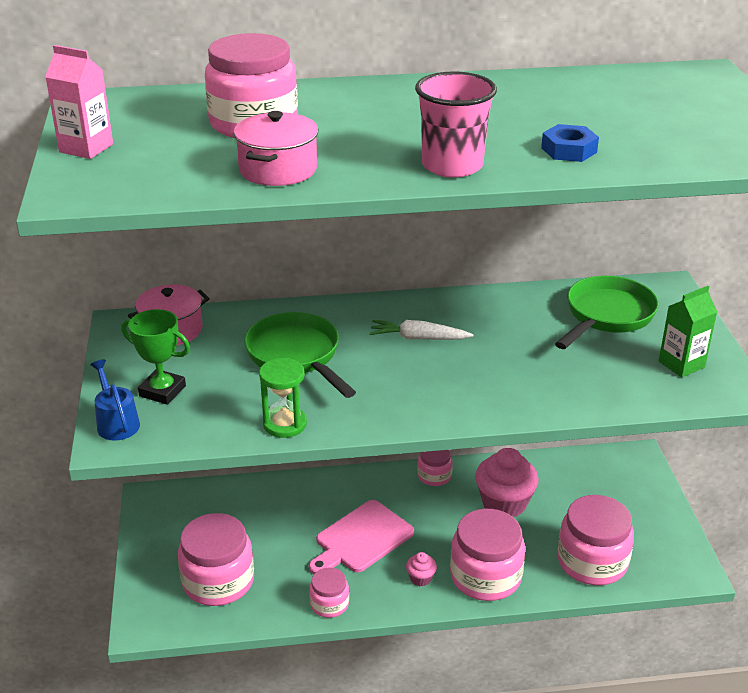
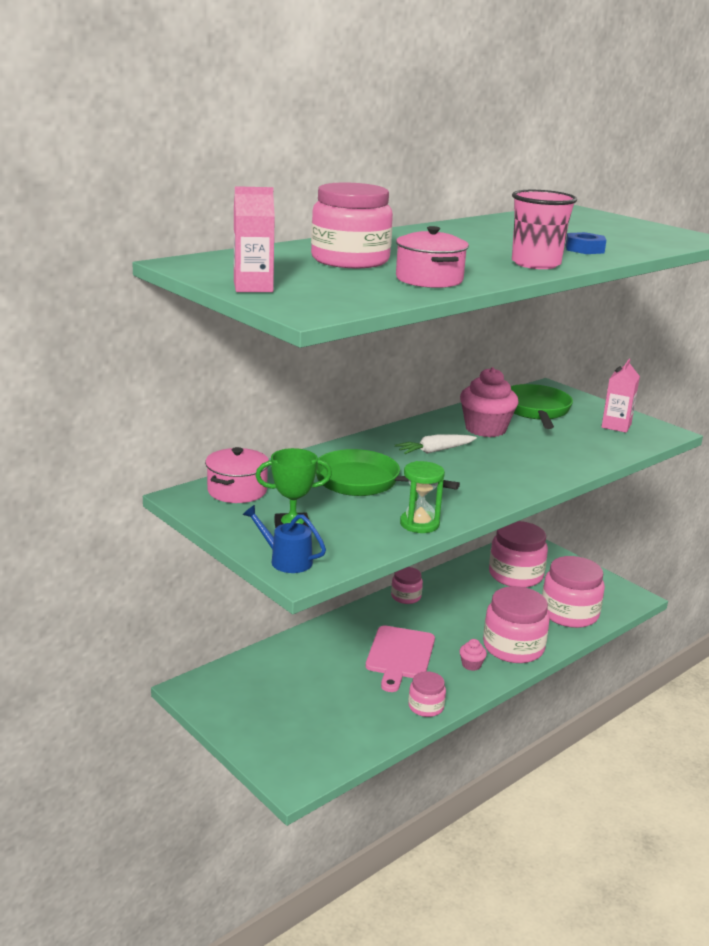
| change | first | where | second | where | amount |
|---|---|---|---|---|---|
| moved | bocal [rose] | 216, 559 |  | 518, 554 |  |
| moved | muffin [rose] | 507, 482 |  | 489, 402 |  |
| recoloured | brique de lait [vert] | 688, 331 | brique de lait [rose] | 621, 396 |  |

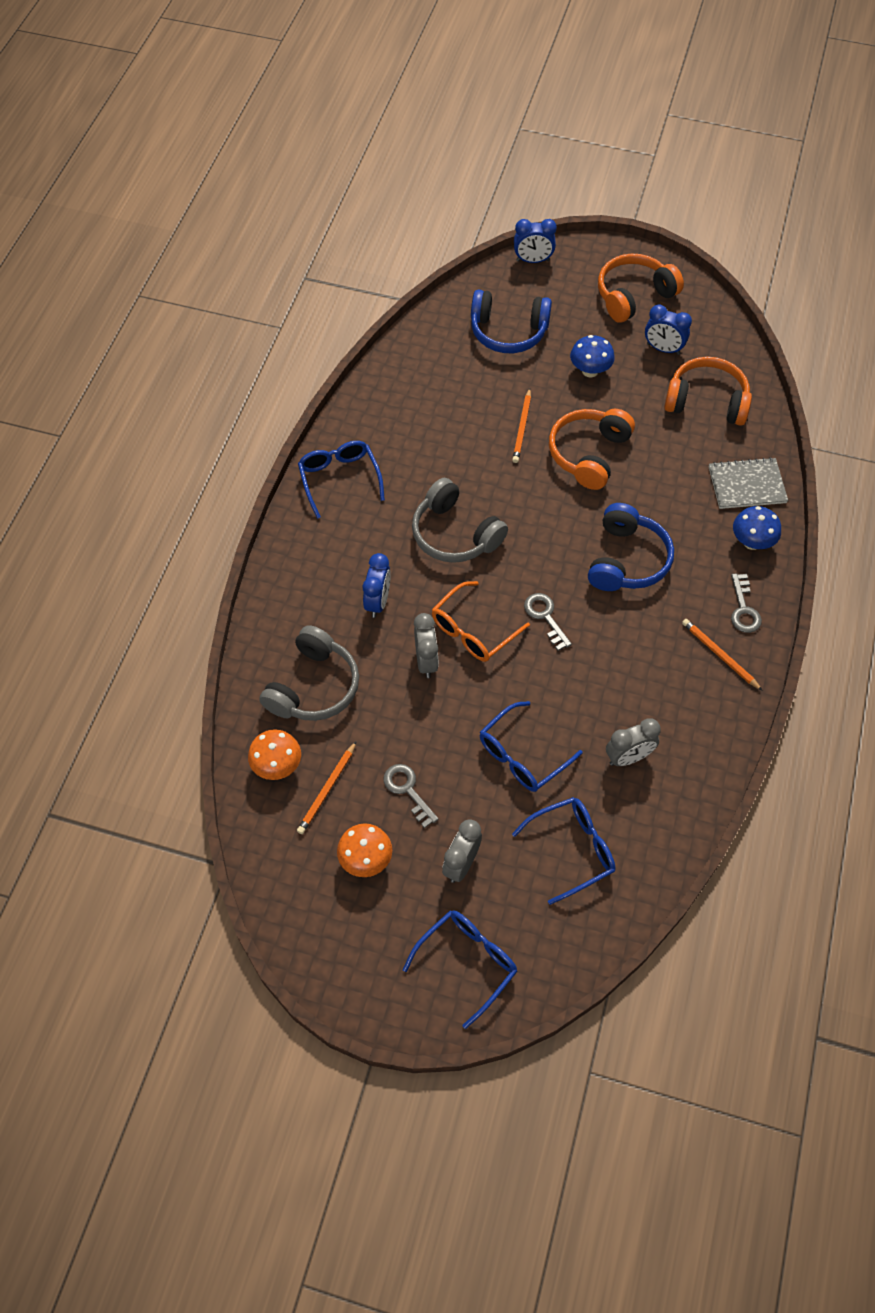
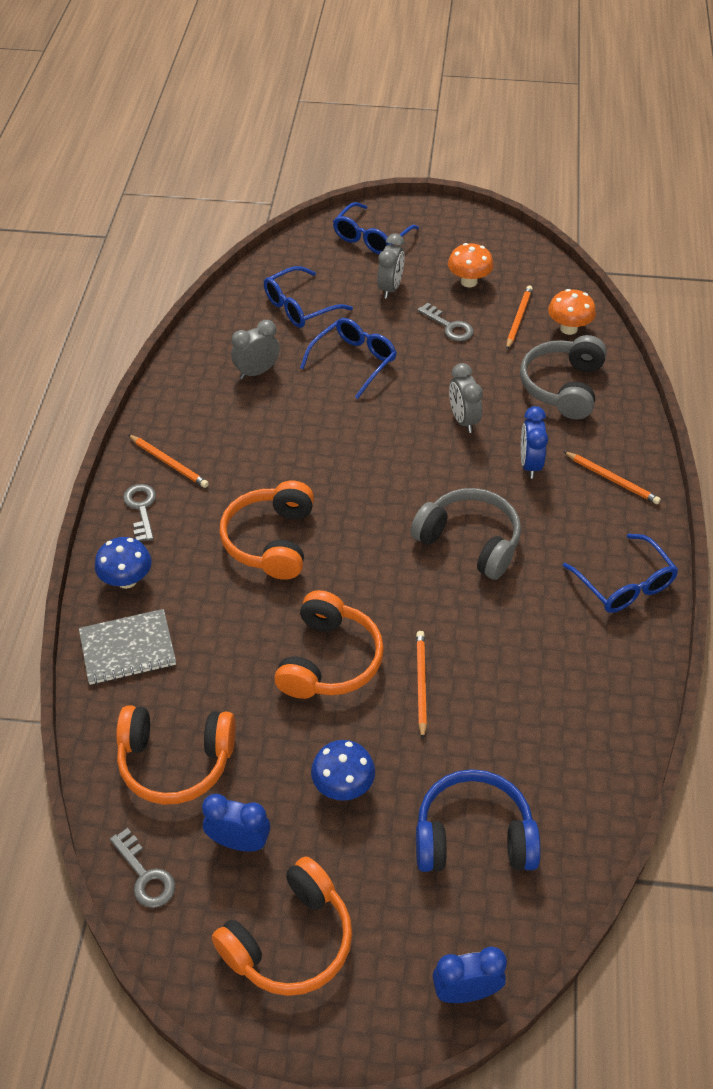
| change | first | where | second | where | amount |
|---|---|---|---|---|---|
| removed | lunettes [orange] | 481, 621 |  |  |  |
| added |  |  | crayon [orange] | 612, 477 |  |
| moved | clé [gris] | 548, 622 |  | 142, 868 |  |
| recoloured | casque audio [bleu] | 631, 547 | casque audio [orange] | 266, 530 |  |

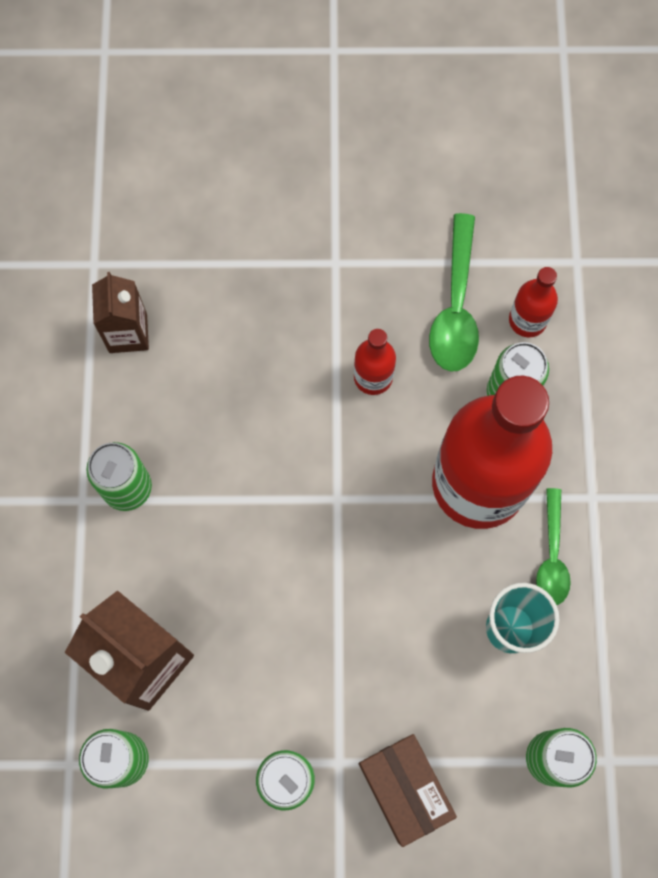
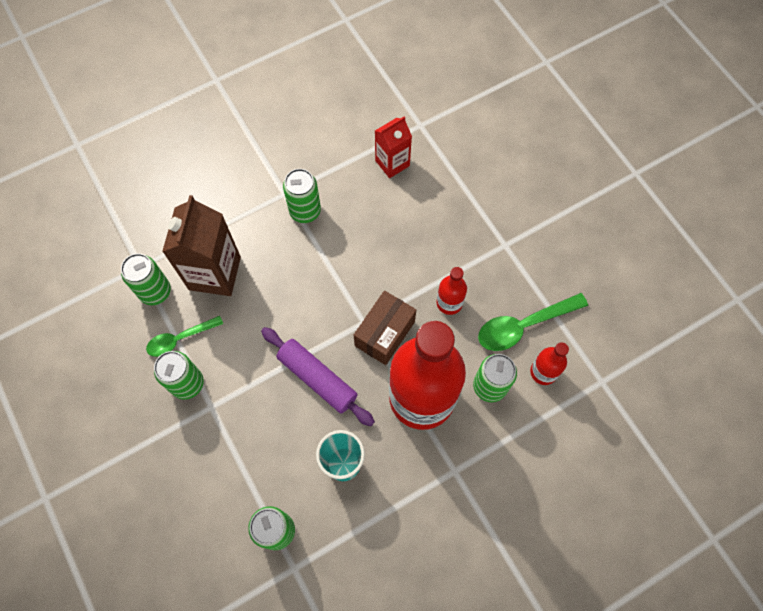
| change | first | where | second | where | amount |
|---|---|---|---|---|---|
| added |  |  | rouleau à pâtisserie [violet] | 318, 376 |  |
| moved | boîte [marron] | 408, 790 |  | 385, 328 |  |
| moved | cuillère [vert] | 553, 546 |  | 184, 336 |  |
| recoloured | brique de lait [marron] | 120, 312 | brique de lait [rouge] | 393, 147 |  |

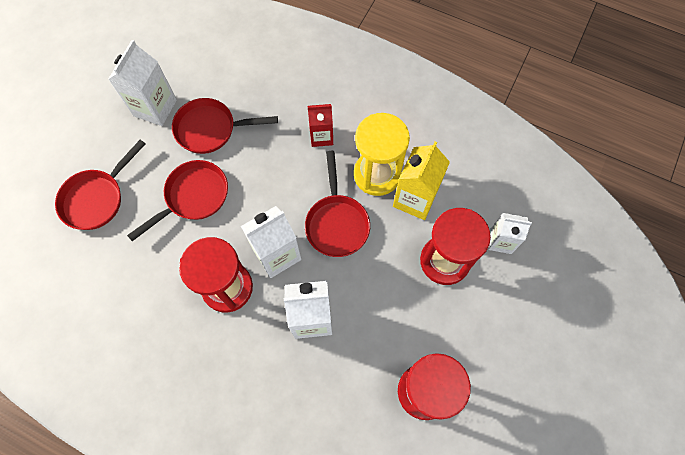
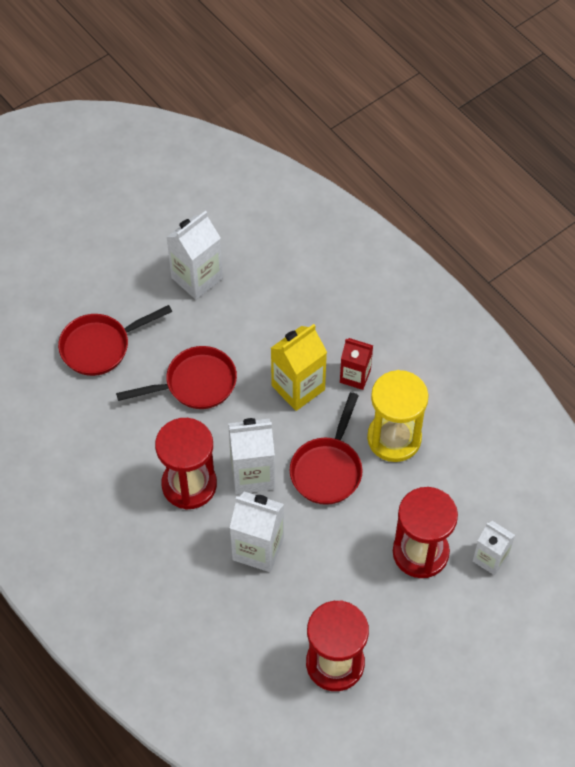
| change | first | where | second | where | amount |
|---|---|---|---|---|---|
| removed | poêle [rouge] | 225, 126 |  |  |  |
| moved | brique de lait [jaune] | 421, 181 |  | 299, 367 |  |

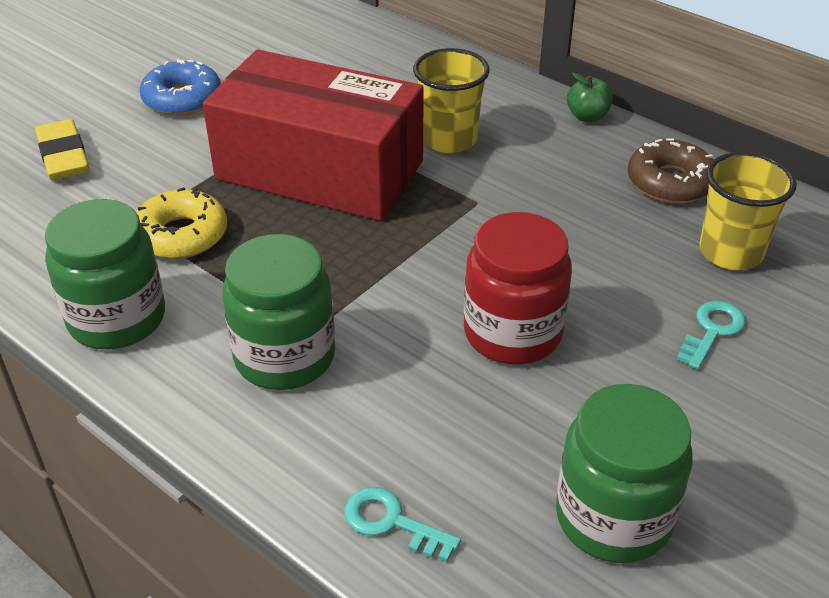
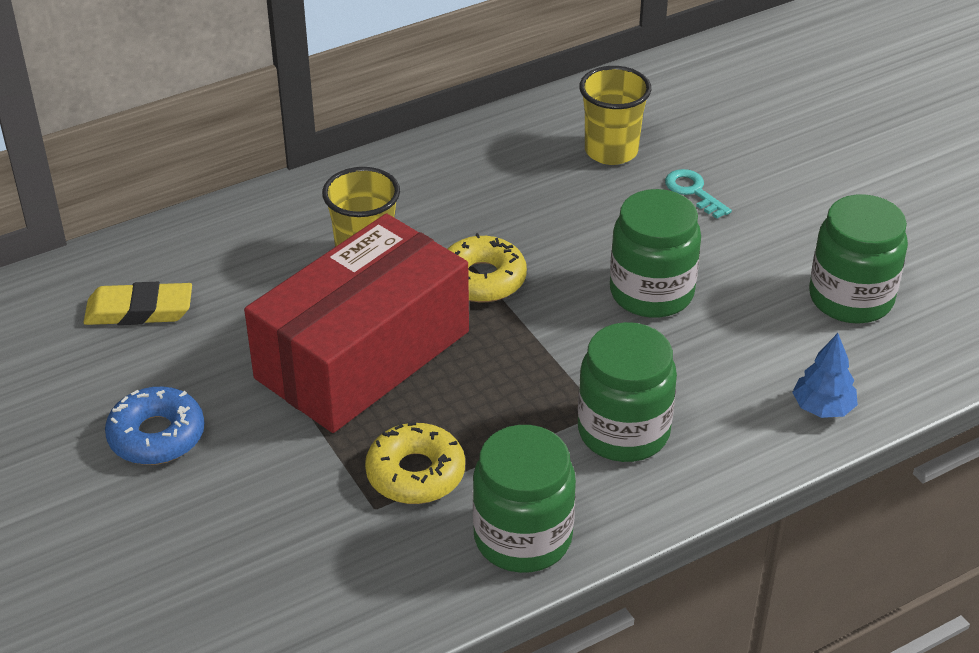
| change | first | where | second | where | amount |
|---|---|---|---|---|---|
| removed | pomme [vert] | 590, 97 |  |  |  |
| removed | beignet [marron] | 670, 170 |  |  |  |
| added |  |  | beignet [jaune] | 487, 267 |  |
| moved | gomme [jaune] | 62, 149 |  | 138, 303 |  |
| replaced | clé [turquoise] | 403, 524 | arbre [bleu] | 825, 375 |  |
| recoloured | bocal [rouge] | 518, 288 | bocal [vert] | 655, 253 |  |

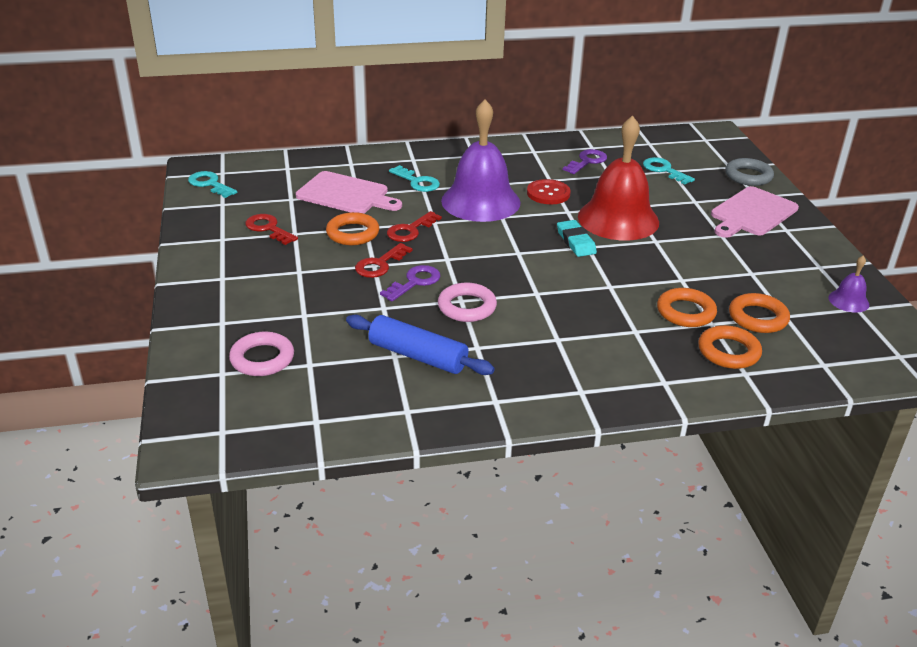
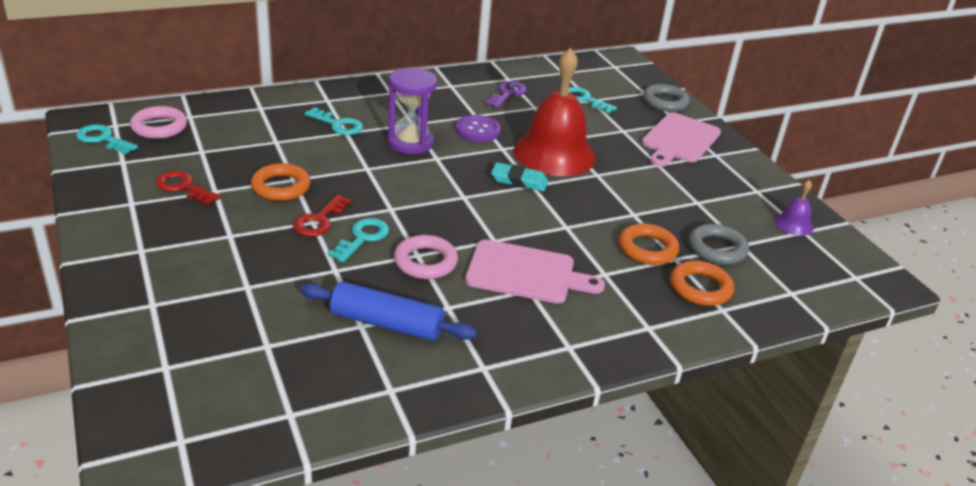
| change | first | where | second | where | amount |
|---|---|---|---|---|---|
| removed | clé [rouge] | 414, 226 |  |  |  |
| moved | anneau [rose] | 261, 354 |  | 158, 122 |  |
| moved | planche à découper [rose] | 349, 192 |  | 535, 271 |  |
| replaced | cloche [violet] | 480, 160 | sablier [violet] | 412, 111 |  |
| recoloured | clé [violet] | 410, 283 | clé [turquoise] | 358, 240 |  |
| recoloured | bouton [rouge] | 549, 191 | bouton [violet] | 478, 128 |  |
| recoloured | anneau [orange] | 759, 313 | anneau [gris] | 719, 244 |  |
| turned | gomme [turquoise] | 577, 238 |  | 519, 176 | 45 degrees counterclockwise |

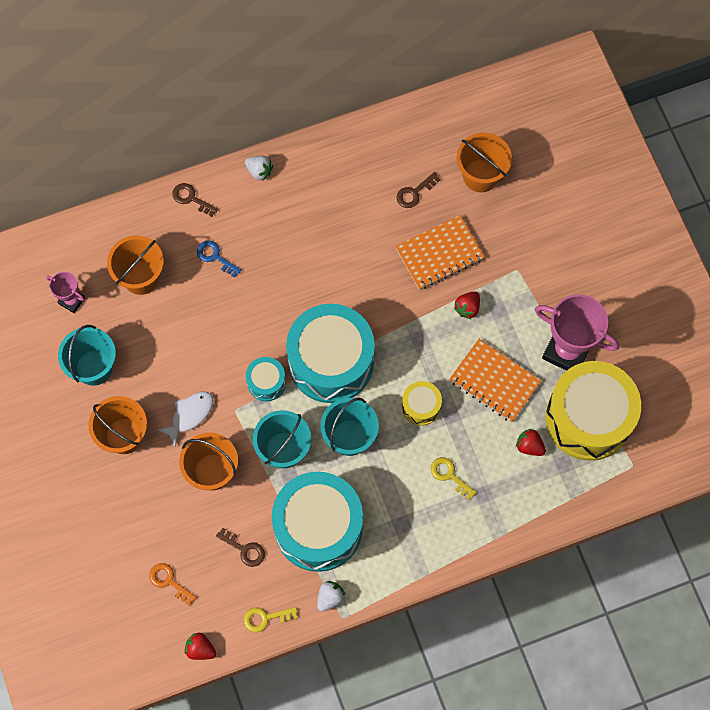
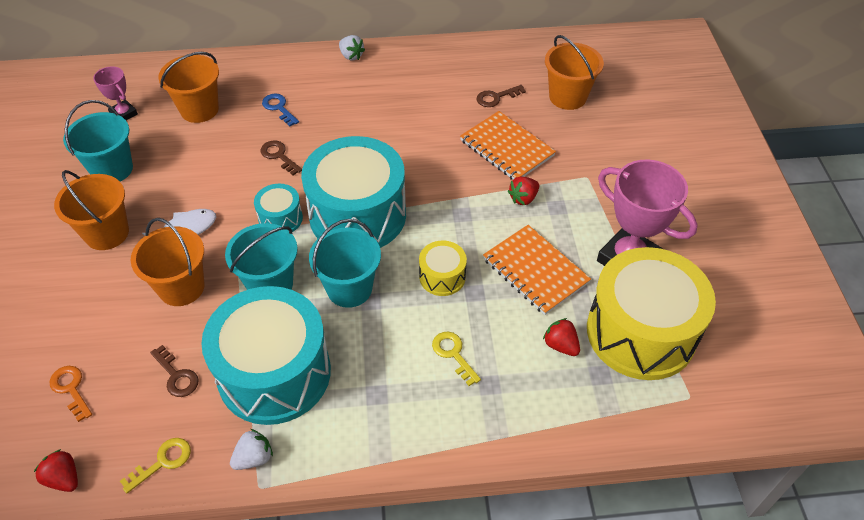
| change | first | where | second | where | amount |
|---|---|---|---|---|---|
| moved | clé [marron] | 195, 200 |  | 281, 157 |  |
| turned | clé [jaune] | 270, 619 |  | 155, 466 | 135 degrees clockwise |
| turned | carnet [orange] | 440, 252 |  | 508, 145 | 60 degrees clockwise |

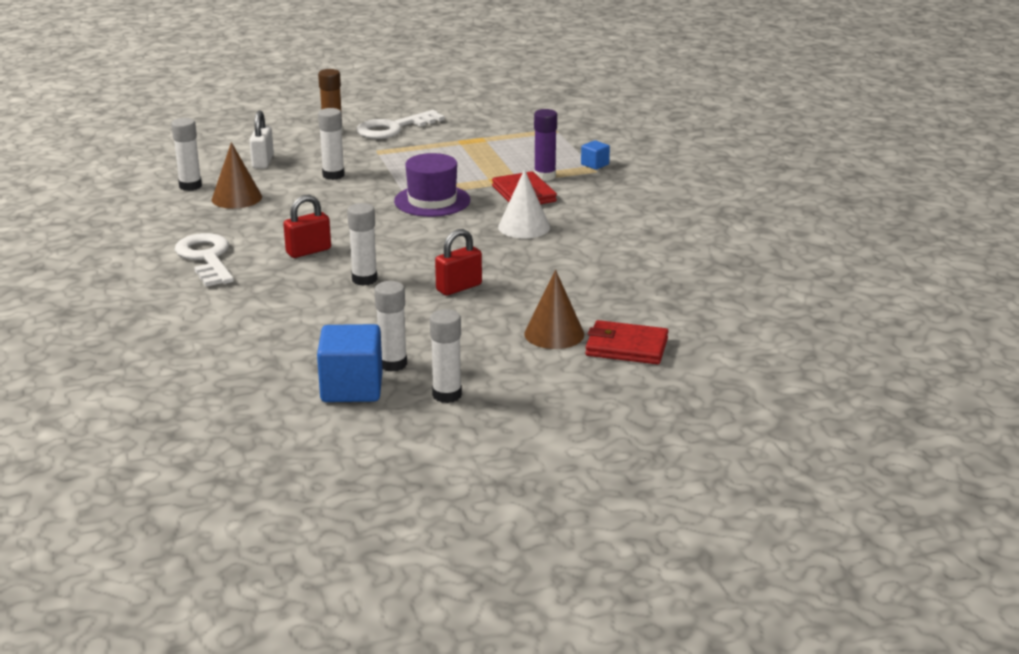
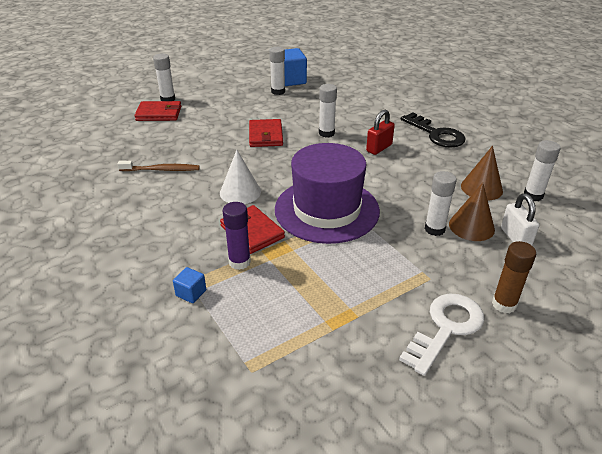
| change | first | where | second | where | amount |
|---|---|---|---|---|---|
| added |  |  | brosse à dents [marron] | 158, 166 |  |
| moved | bâton de colle [blanc] | 446, 356 |  | 164, 77 |  |
| moved | cône [marron] | 554, 309 |  | 472, 212 |  |
| replaced | cadenas [rouge] | 458, 262 | portefeuille [rouge] | 266, 133 |  |
| recoloured | clé [blanc] | 204, 260 | clé [noir] | 433, 130 |  |
| resized | chapeau [violet] | 432, 185 |  | 327, 193 | x1.60 |

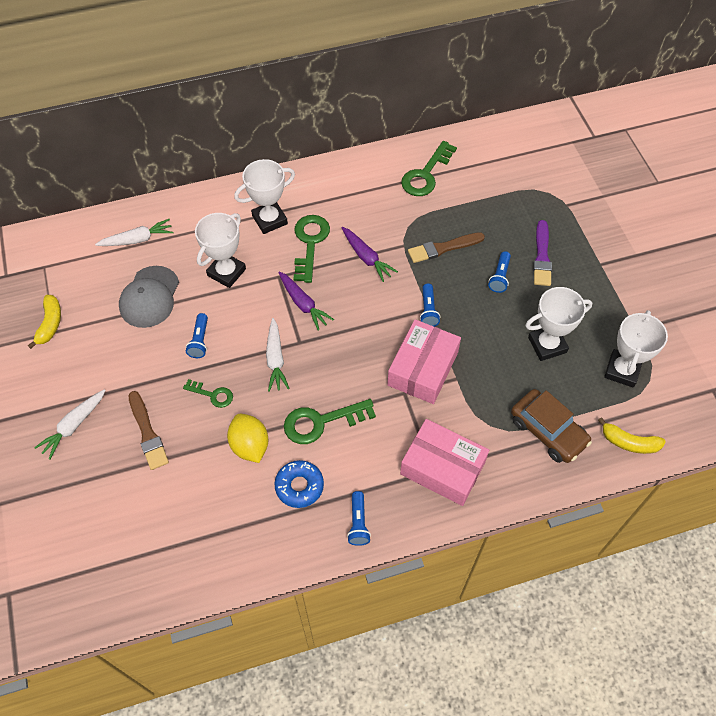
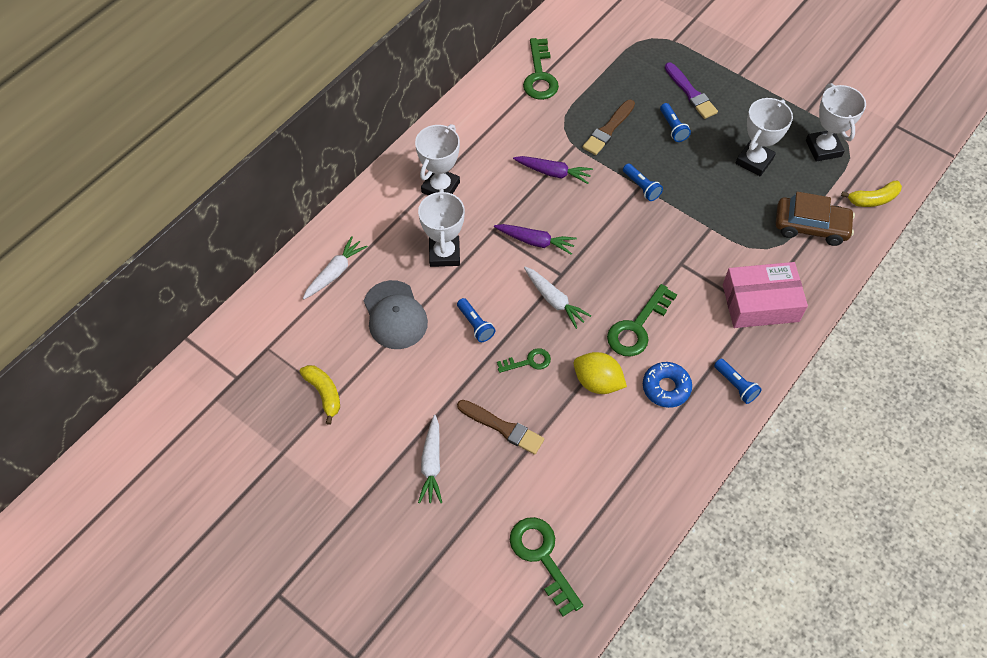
| change | first | where | second | where | amount |
|---|---|---|---|---|---|
| removed | boîte [rose] | 424, 361 |  |  |  |
| moved | clé [vert] | 312, 249 |  | 546, 567 |  |

